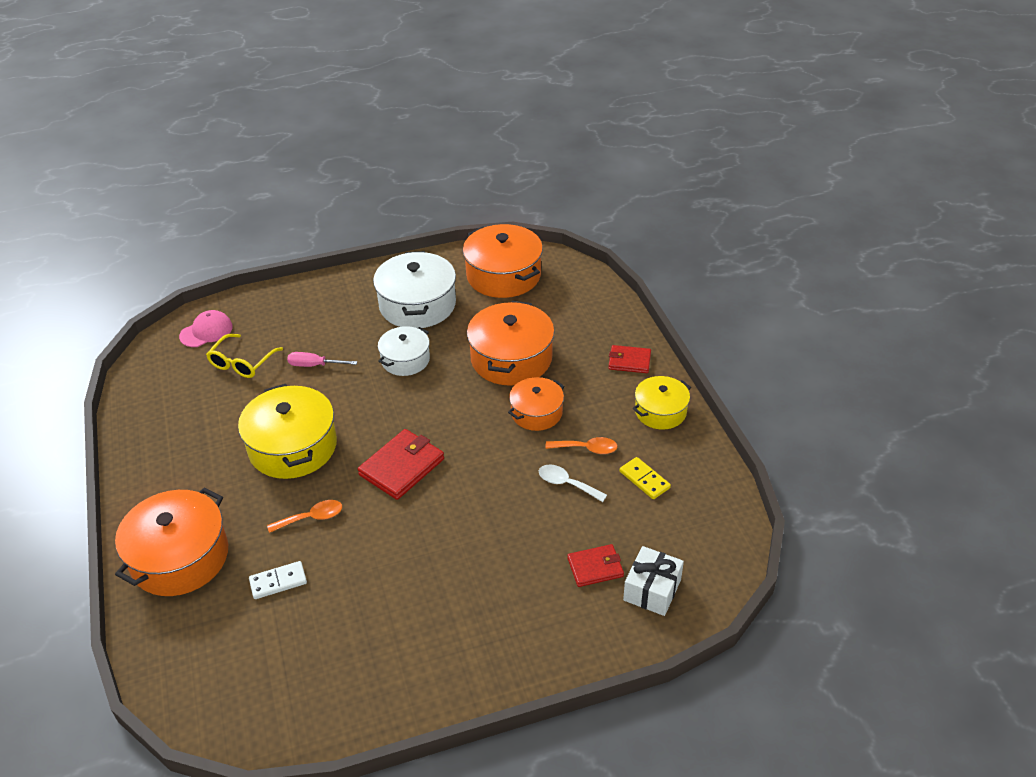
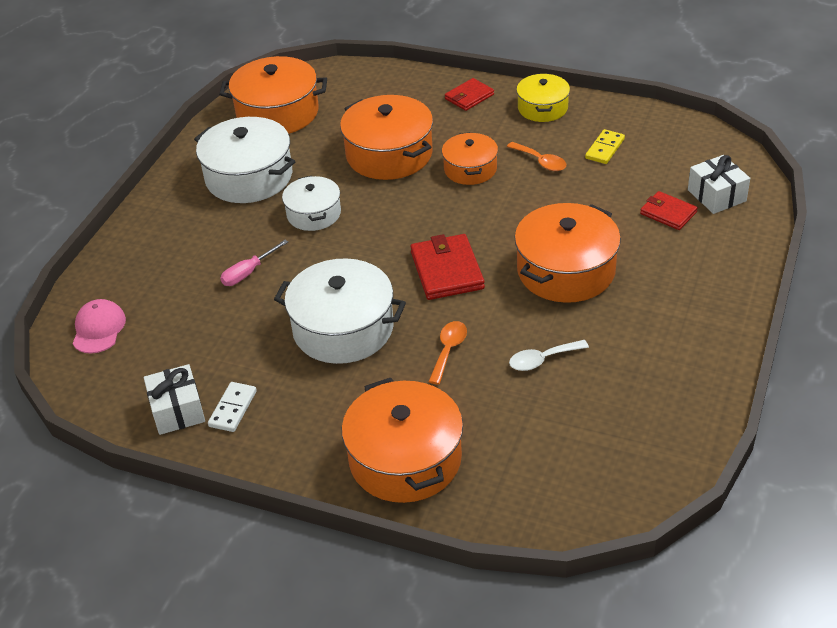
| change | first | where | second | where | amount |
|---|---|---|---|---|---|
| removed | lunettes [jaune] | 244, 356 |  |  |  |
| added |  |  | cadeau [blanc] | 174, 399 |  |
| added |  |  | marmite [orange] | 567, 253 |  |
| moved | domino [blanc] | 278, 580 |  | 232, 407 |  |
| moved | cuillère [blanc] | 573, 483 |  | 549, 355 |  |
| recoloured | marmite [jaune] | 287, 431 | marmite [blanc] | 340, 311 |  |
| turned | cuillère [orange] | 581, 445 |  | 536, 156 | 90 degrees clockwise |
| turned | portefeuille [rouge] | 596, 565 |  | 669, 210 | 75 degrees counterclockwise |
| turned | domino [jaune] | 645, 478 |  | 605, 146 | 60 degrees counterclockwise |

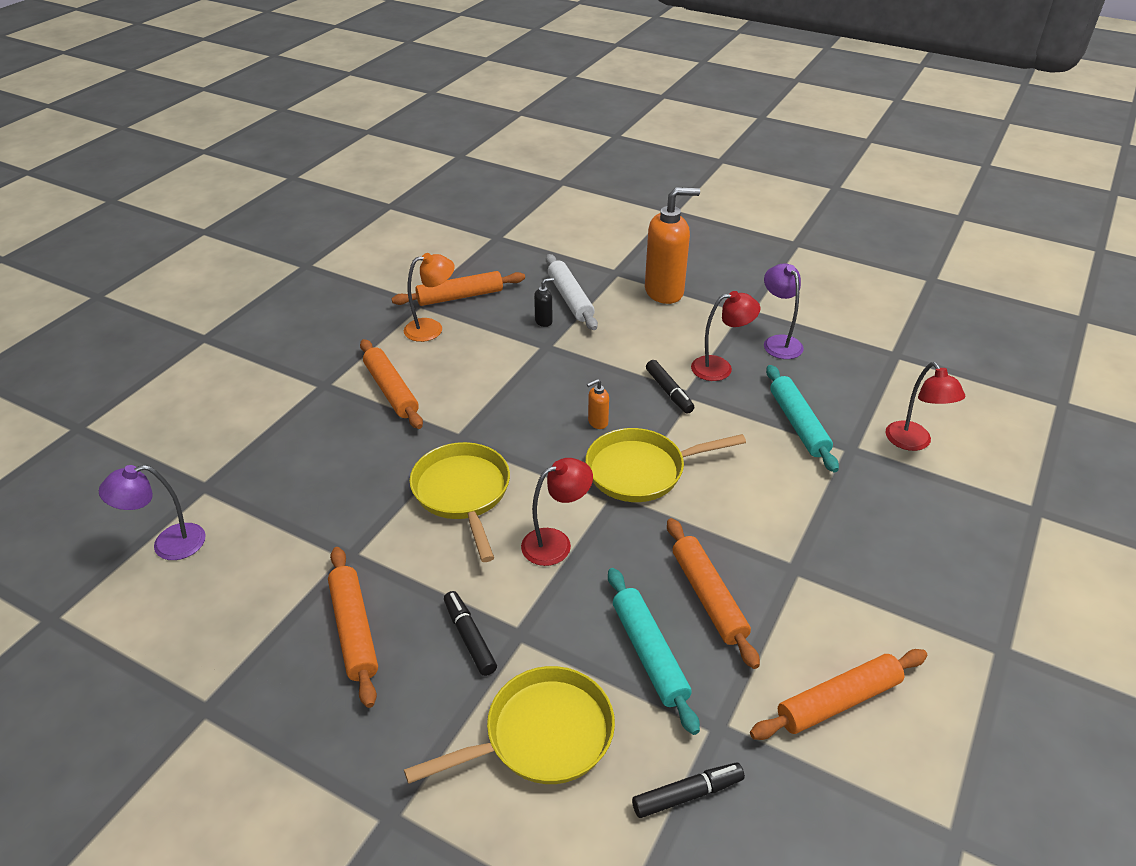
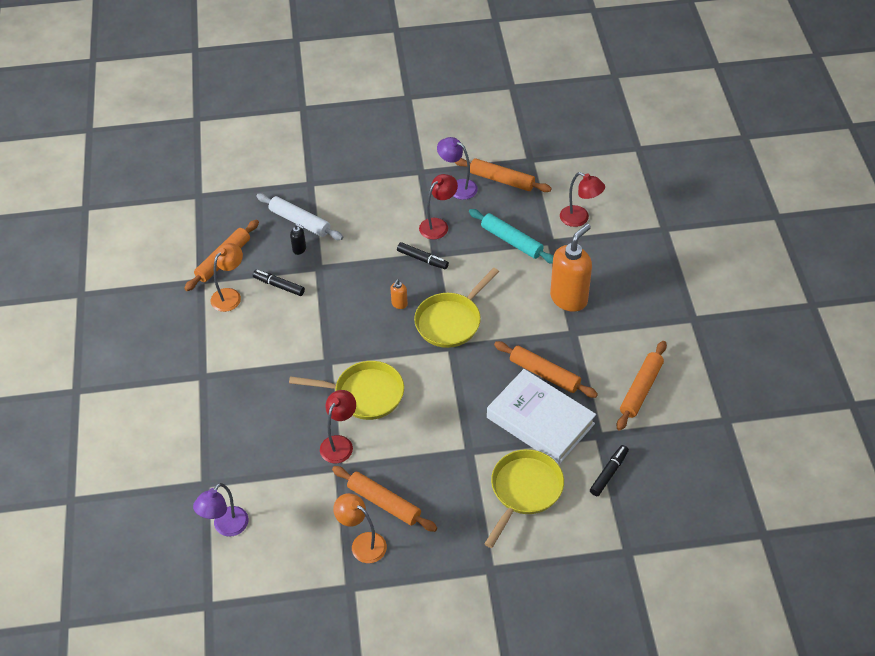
| change | first | where | second | where | amount |
|---|---|---|---|---|---|
| added |  |  | lampe [orange] | 360, 528 |  |
| moved | rouleau à pâtisserie [orange] | 391, 384 |  | 503, 175 |  |
| moved | feutre [noir] | 470, 633 |  | 279, 283 |  |
| moved | lampe [rouge] | 557, 512 |  | 338, 426 |  |
| moved | distributeur de savon [orange] | 672, 245 |  | 571, 267 |  |
| replaced | rouleau à pâtisserie [turquoise] | 654, 651 | livre [blanc] | 541, 417 |  |
| turned | poêle [jaune] | 460, 502 |  | 346, 390 | 150 degrees clockwise |
| turned | distributeur de savon [noir] | 544, 302 |  | 298, 239 | 90 degrees clockwise |

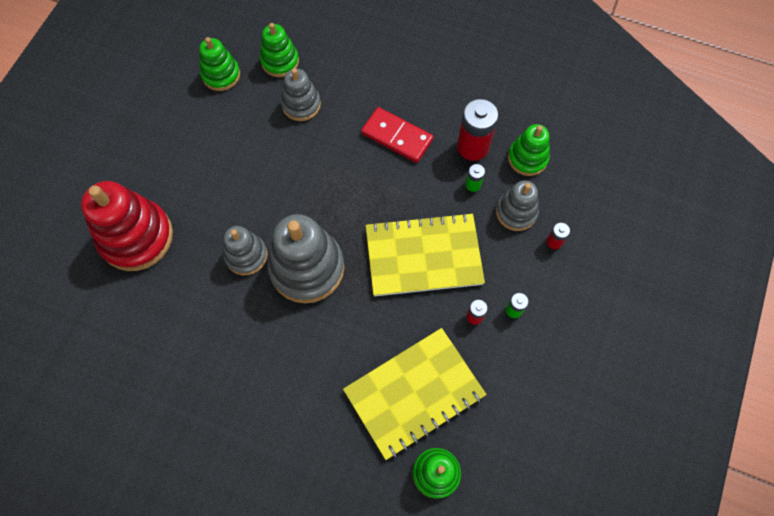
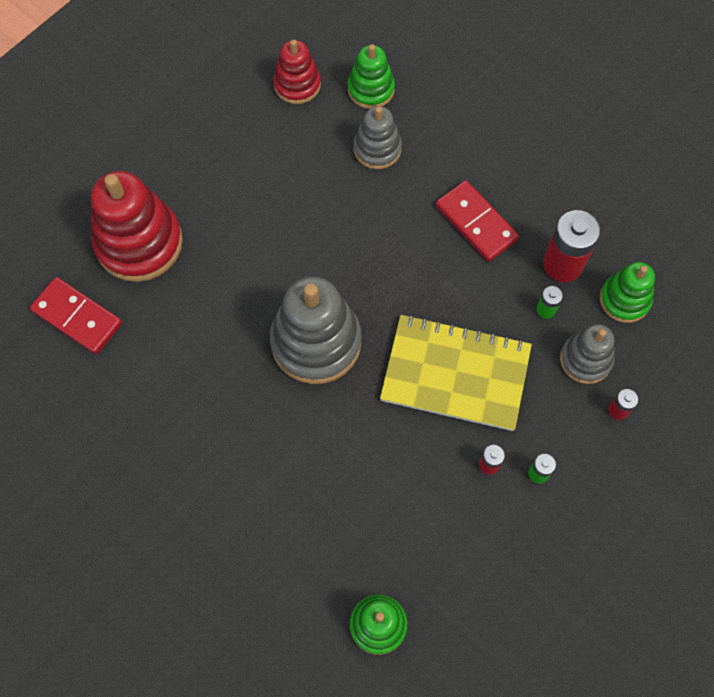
| change | first | where | second | where | amount |
|---|---|---|---|---|---|
| removed | jouet à empiler [gris] | 245, 250 |  |  |  |
| removed | carnet [jaune] | 415, 394 |  |  |  |
| added |  |  | domino [rouge] | 76, 315 |  |
| recoloured | jouet à empiler [vert] | 220, 64 | jouet à empiler [rouge] | 297, 71 |  |

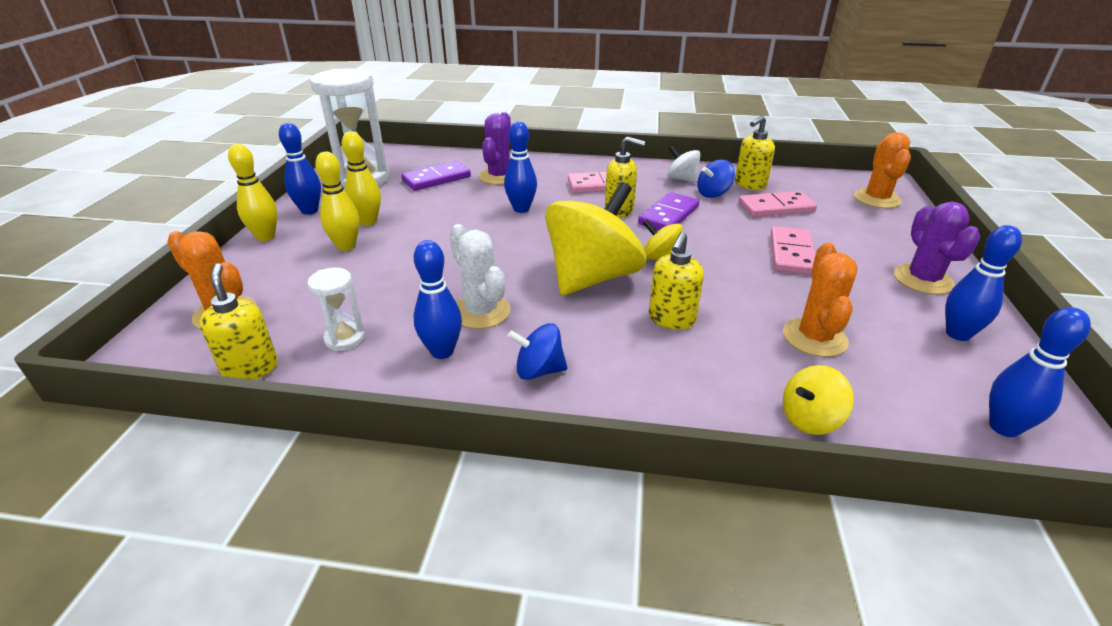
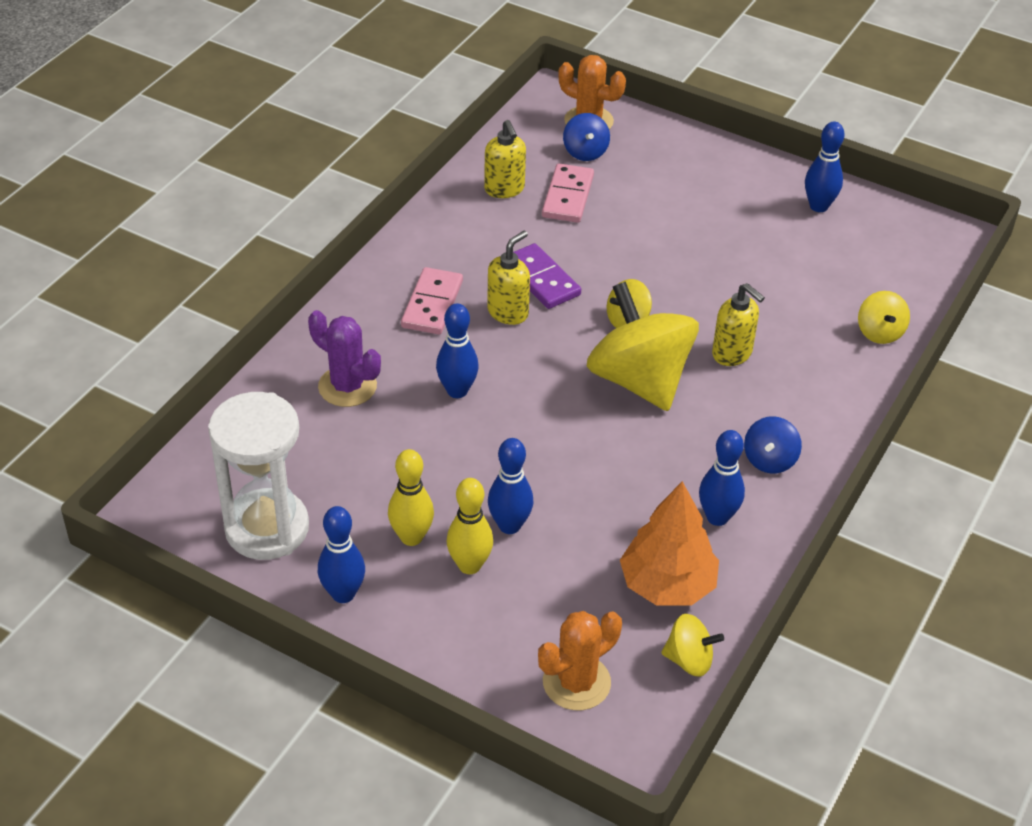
| change | first | where | second | where | amount |
|---|---|---|---|---|---|
| removed | quille [jaune] | 252, 192 |  |  |  |
| removed | domino [violet] | 436, 176 |  |  |  |
| removed | cactus [blanc] | 480, 276 |  |  |  |
| removed | toupie [blanc] | 684, 164 |  |  |  |
| removed | domino [rose] | 793, 250 |  |  |  |
| removed | cactus [orange] | 820, 300 |  |  |  |
| removed | cactus [violet] | 937, 248 |  |  |  |
| moved | toupie [bleu] | 716, 179 |  | 586, 137 |  |
| moved | quille [bleu] | 1040, 372 |  | 510, 486 |  |
| replaced | distributeur de savon [jaune] | 239, 321 | toupie [jaune] | 692, 645 |  |
| replaced | sablier [blanc] | 336, 309 | arbre [orange] | 669, 543 |  |

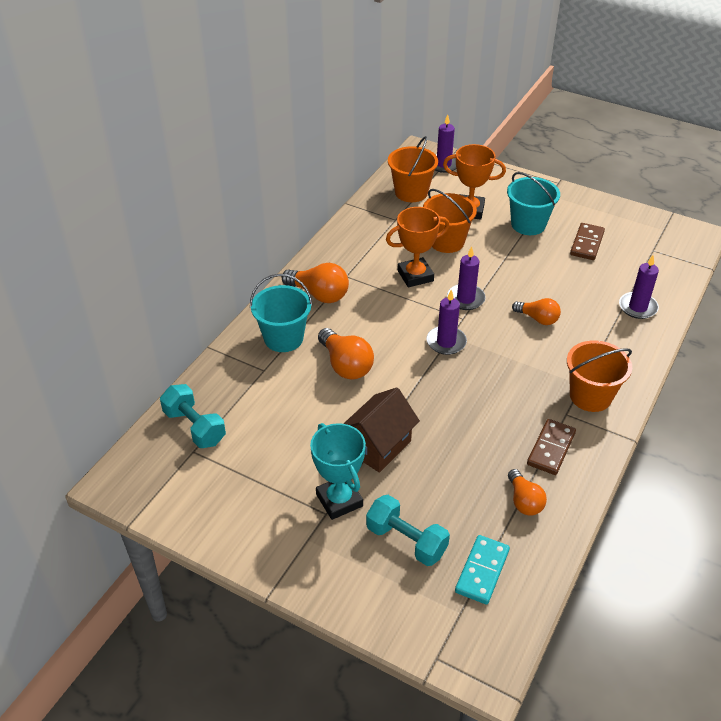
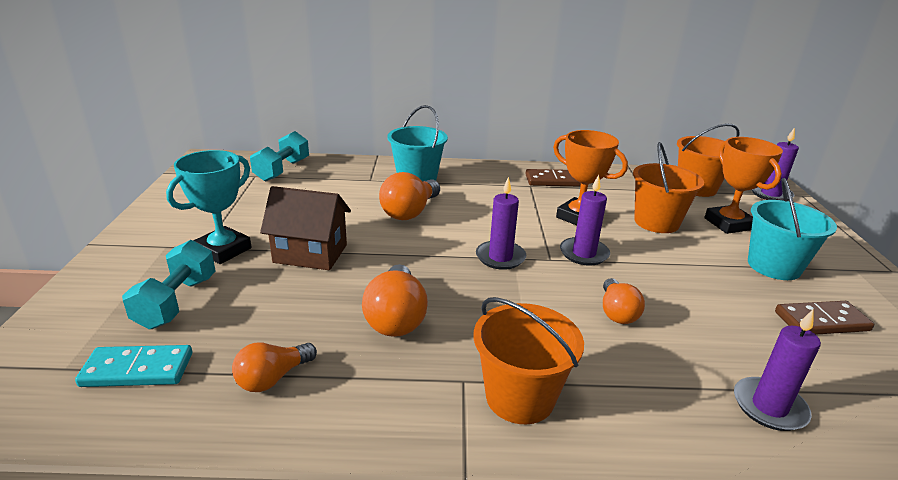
| change | first | where | second | where | amount |
|---|---|---|---|---|---|
| moved | ampoule [orange] | 315, 283 |  | 395, 300 |  |
| moved | domino [marron] | 551, 447 |  | 553, 177 |  |

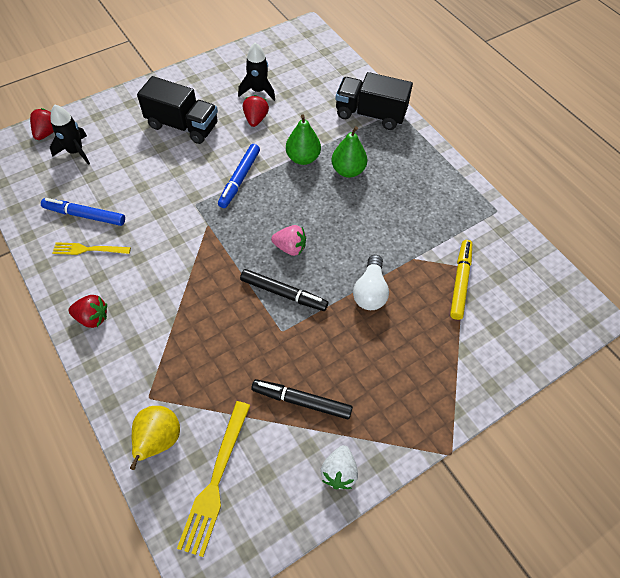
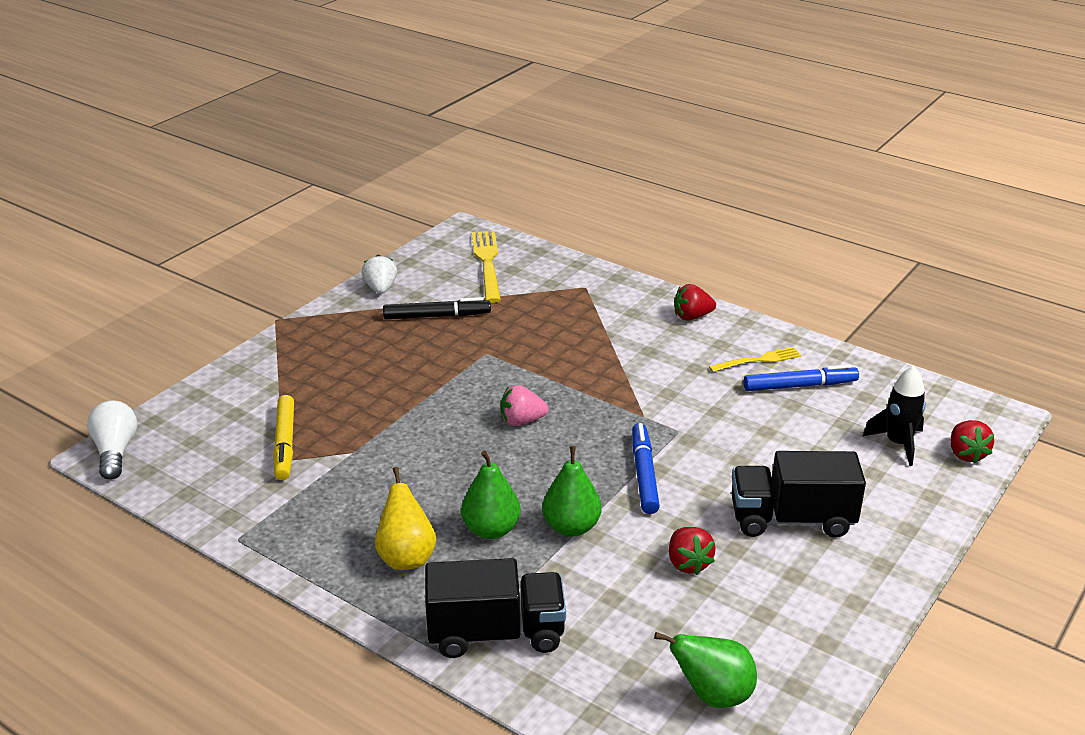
| change | first | where | second | where | amount |
|---|---|---|---|---|---|
| removed | fusée [noir] | 256, 72 |  |  |  |
| removed | feutre [noir] | 284, 290 |  |  |  |
| added |  |  | poire [vert] | 705, 670 |  |
| moved | poire [jaune] | 155, 438 |  | 406, 518 |  |
| moved | ampoule [blanc] | 371, 282 |  | 112, 440 |  |

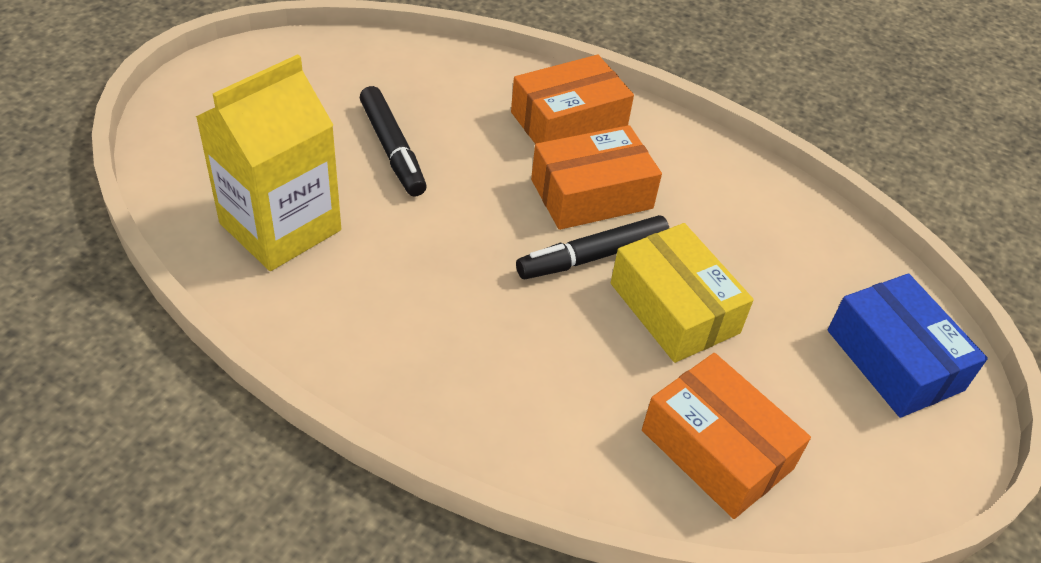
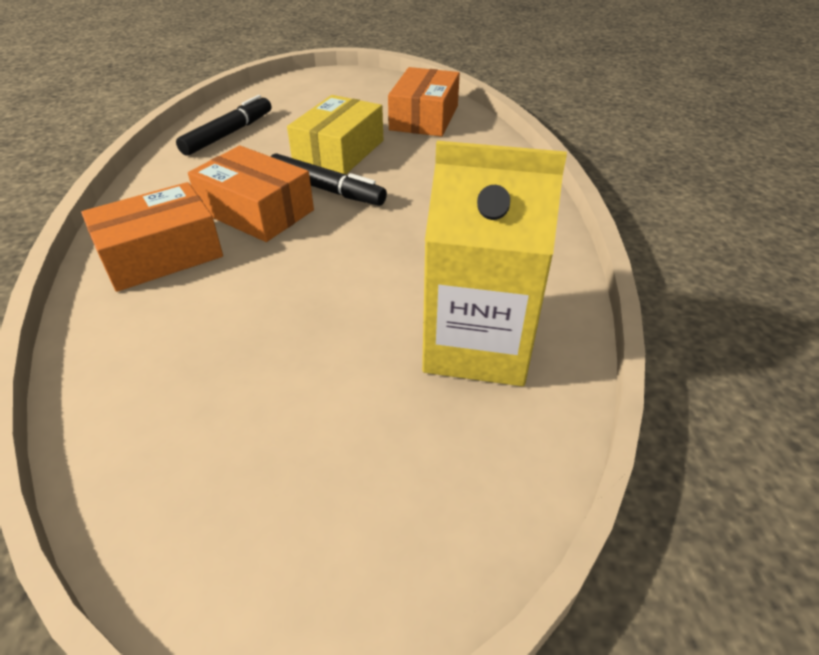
| change | first | where | second | where | amount |
|---|---|---|---|---|---|
| removed | boîte [bleu] | 908, 345 |  |  |  |
| moved | feutre [noir] | 393, 141 |  | 223, 125 |  |
| turned | boîte [orange] | 572, 99 |  | 152, 237 | 60 degrees counterclockwise |

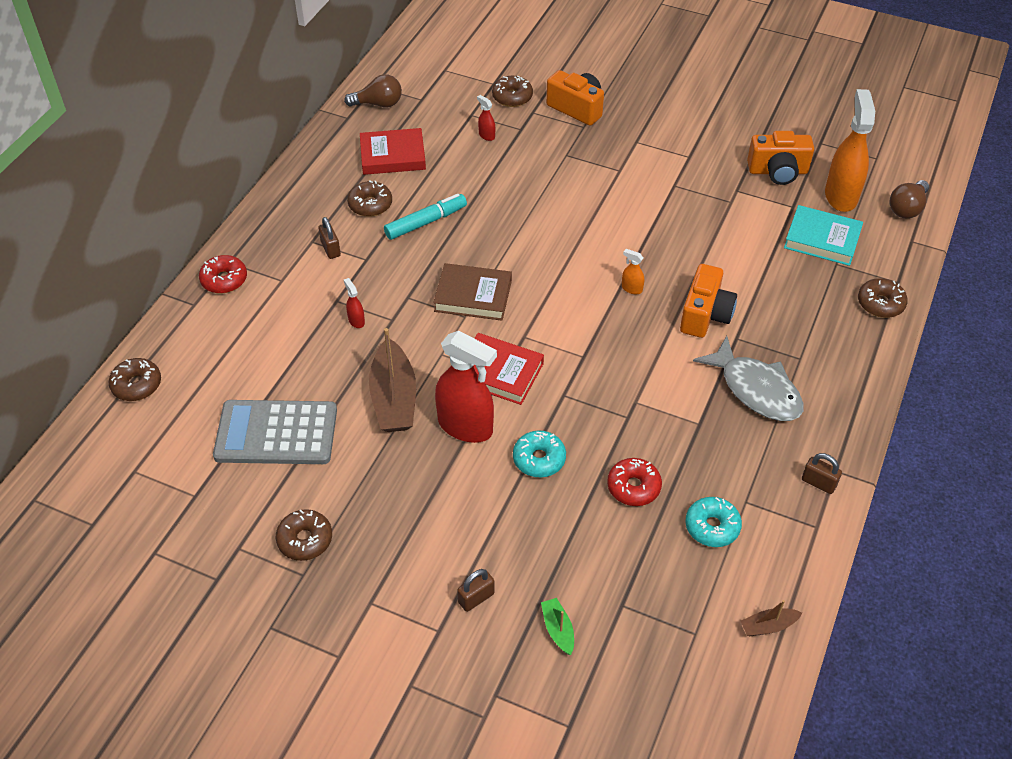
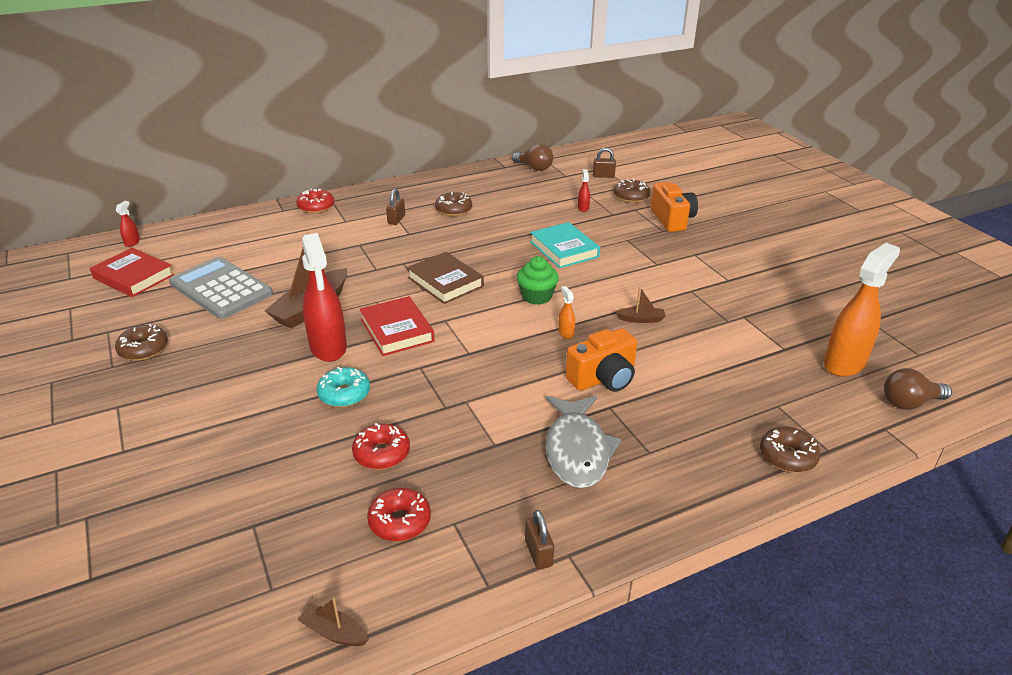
| change | first | where | second | where | amount |
|---|---|---|---|---|---|
| removed | beignet [marron] | 135, 379 |  |  |  |
| removed | feutre [turquoise] | 425, 217 |  |  |  |
| removed | bateau [vert] | 557, 626 |  |  |  |
| removed | appareil photo [orange] | 780, 158 |  |  |  |
| added |  |  | muffin [vert] | 538, 280 |  |
| added |  |  | bateau [marron] | 640, 305 |  |
| moved | vaporisateur [rouge] | 354, 303 |  | 128, 224 |  |
| moved | livre [rouge] | 393, 151 |  | 132, 272 |  |
| moved | cadenas [marron] | 476, 590 |  | 604, 163 |  |
| moved | livre [turquoise] | 823, 235 |  | 565, 245 |  |
| recoloured | beignet [turquoise] | 713, 522 | beignet [rouge] | 399, 514 |  |

